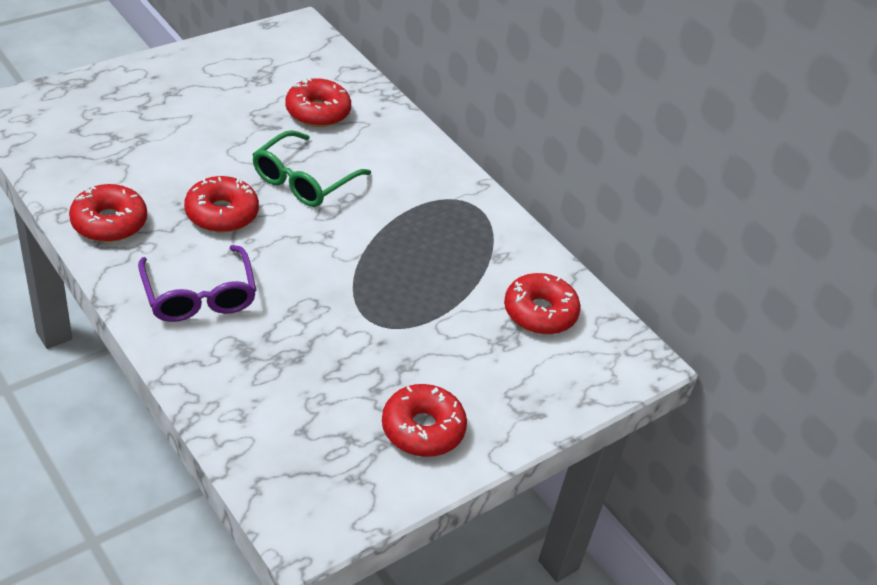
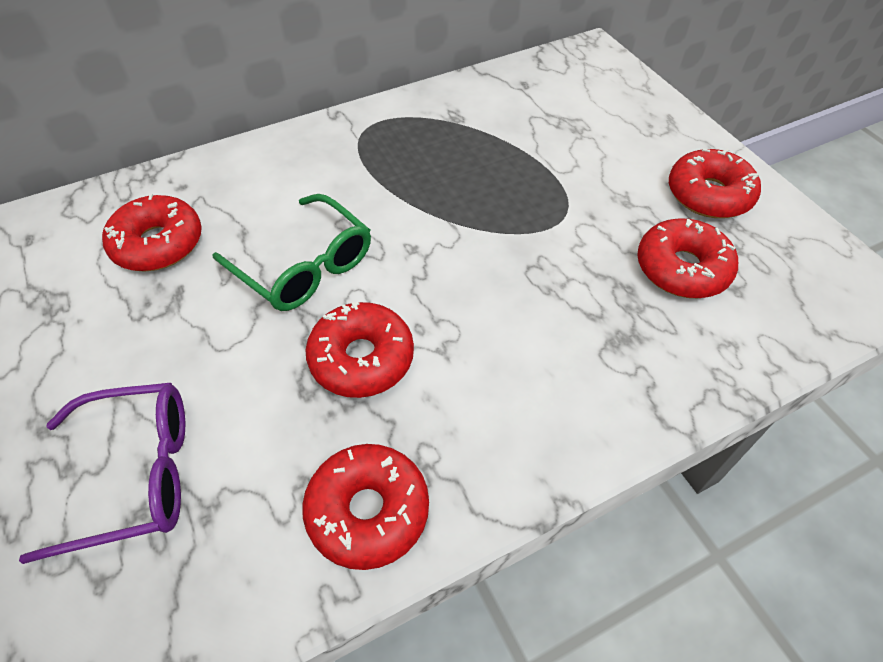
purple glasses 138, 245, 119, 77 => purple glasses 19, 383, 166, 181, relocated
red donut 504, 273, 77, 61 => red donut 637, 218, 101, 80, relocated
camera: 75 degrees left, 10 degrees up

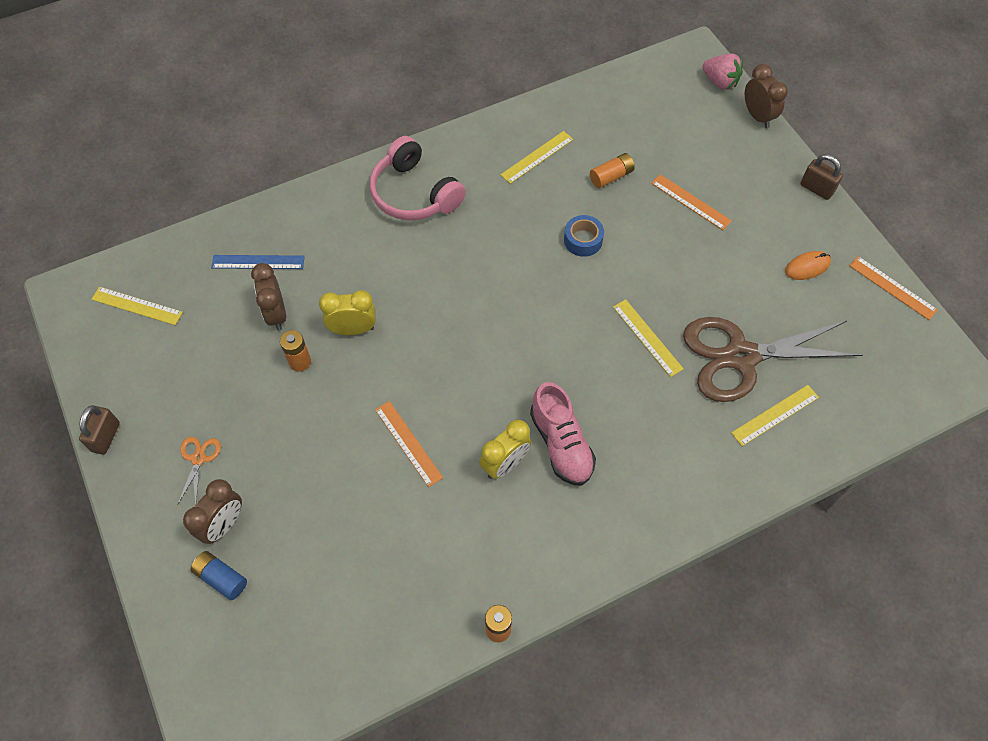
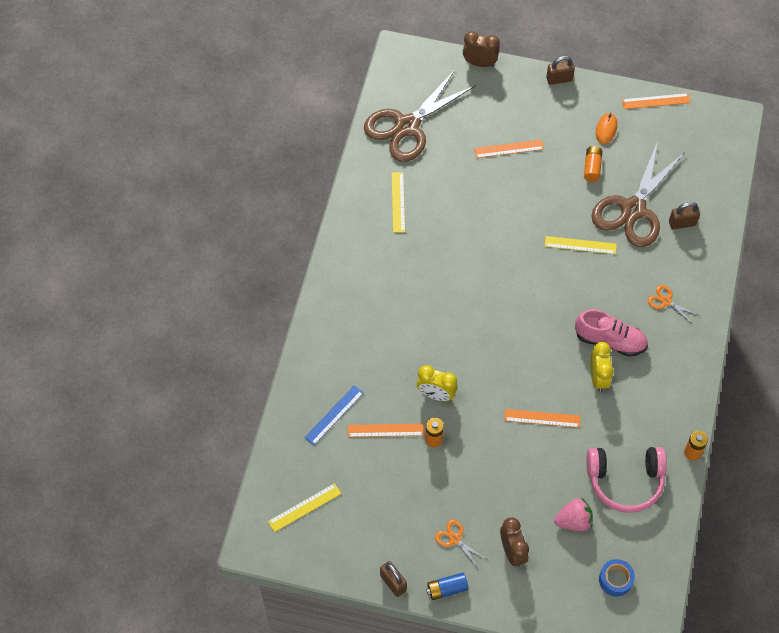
nothing => brown scissors 364, 70, 112, 92
nothing => orange scissors 648, 285, 52, 39
blue battery 191, 551, 56, 49 => blue battery 426, 572, 43, 28, relocated
pink headphones 370, 136, 96, 84 => pink headphones 586, 447, 81, 66, relocated
blue tape 564, 215, 40, 42 => blue tape 599, 559, 36, 38, relocated
orange battery 590, 153, 45, 35 => orange battery 584, 146, 19, 36, relocated
pink strawberry 702, 53, 41, 37 => pink strawberry 554, 497, 39, 34, relocated
brown clock 251, 263, 35, 68 => orange ruler 348, 424, 76, 13
yellow ruler 731, 385, 88, 61 => brown padlock 669, 202, 31, 28
yellow clock 319, 290, 56, 45 => yellow clock 417, 365, 41, 36, 105 degrees counterclockwise
camera: 50 degrees left, 0 degrees up

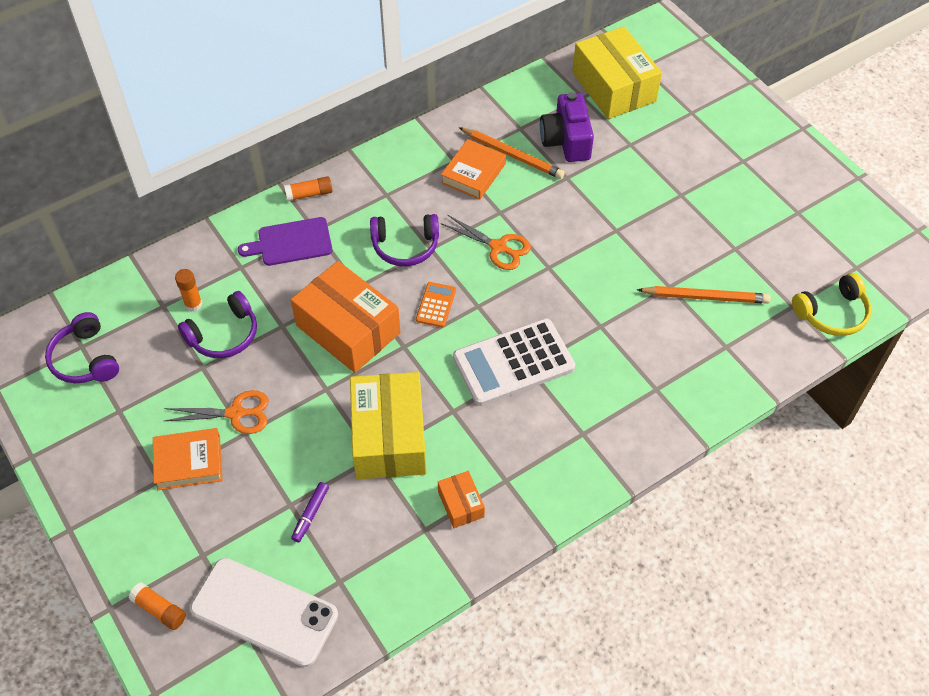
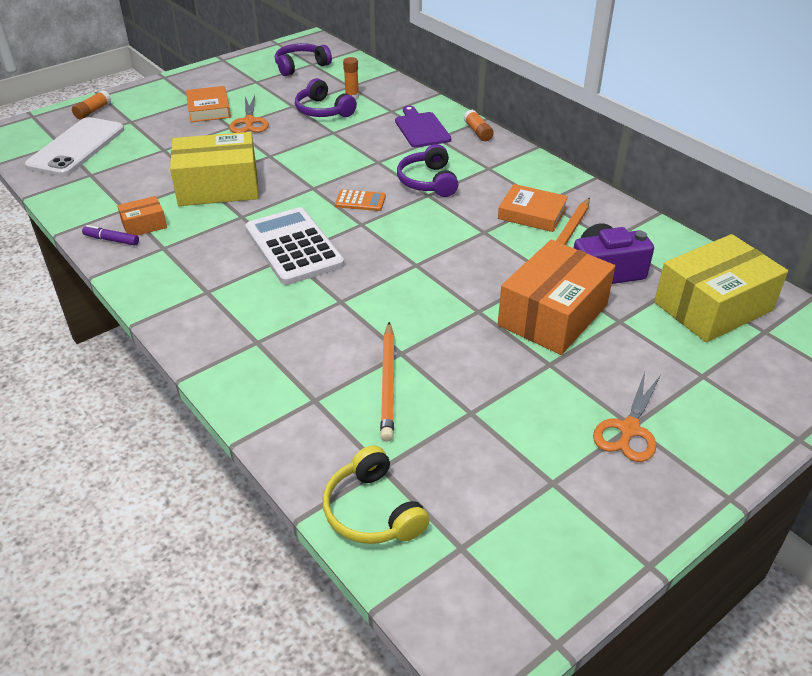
orange box 291, 261, 109, 112 => orange box 498, 240, 117, 115, relocated
purple marker 291, 482, 38, 60 => purple marker 82, 225, 57, 20, relocated
orange scissors 442, 215, 89, 55 => orange scissors 593, 372, 68, 90, relocated
camera: 85 degrees right, 15 degrees down

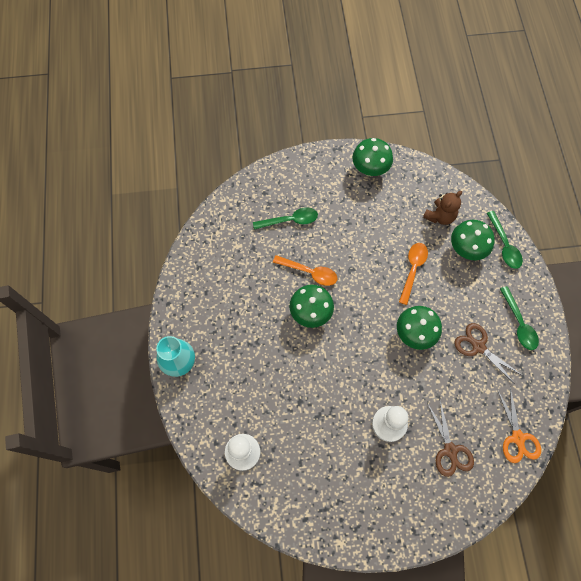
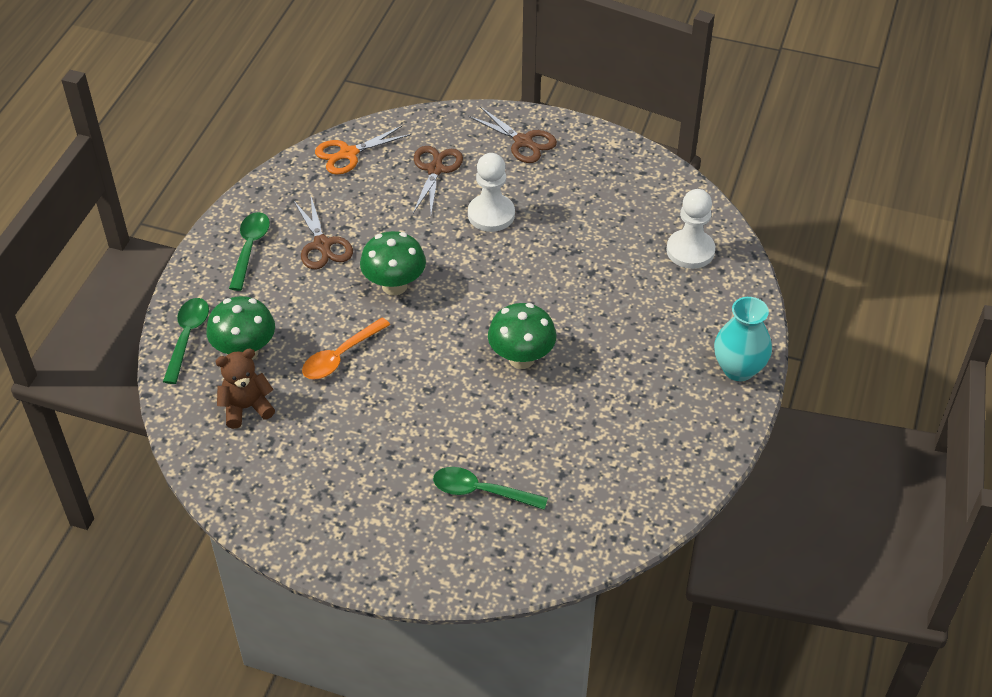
orange spoon 273, 255, 64, 31 => nothing
green mushroom 352, 138, 41, 38 => nothing
nothing => brown scissors 469, 107, 88, 56
orange scissors 497, 387, 44, 76 => orange scissors 315, 125, 96, 49, 135 degrees counterclockwise
camera: 155 degrees left, 20 degrees down

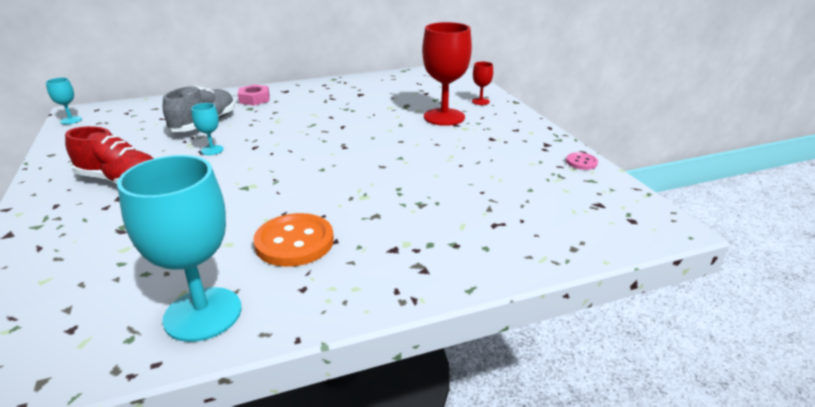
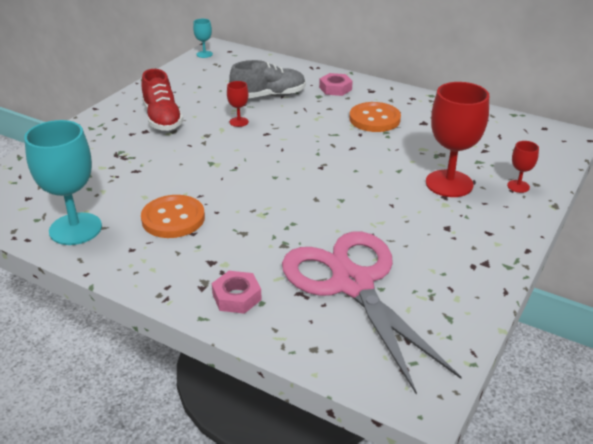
pink button 566, 152, 32, 18 => nothing
nothing => pink nut 212, 271, 50, 43
nothing => pink scissors 282, 232, 180, 163
nothing => orange button 350, 102, 51, 30
turquoise goblet 191, 103, 33, 52 => red goblet 227, 81, 22, 46
camera: 50 degrees right, 5 degrees up

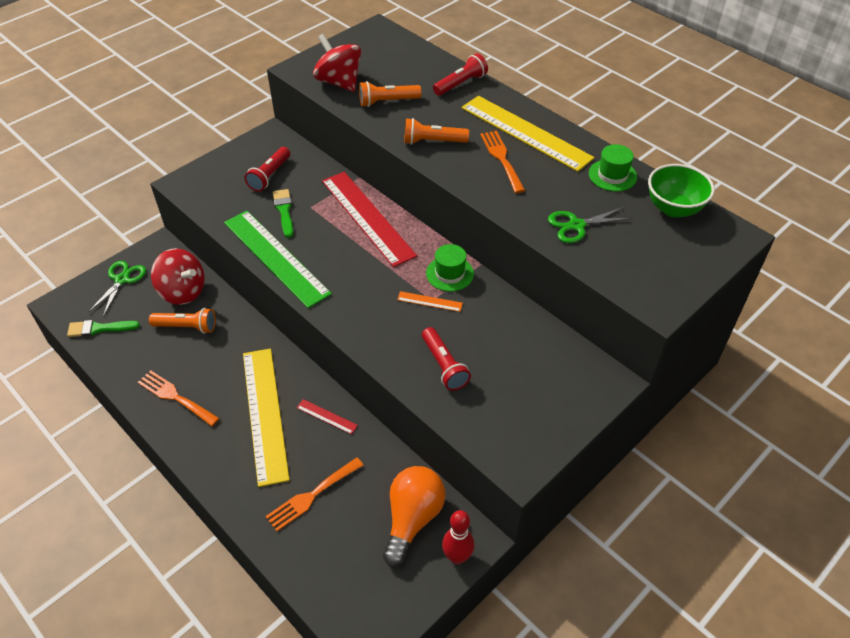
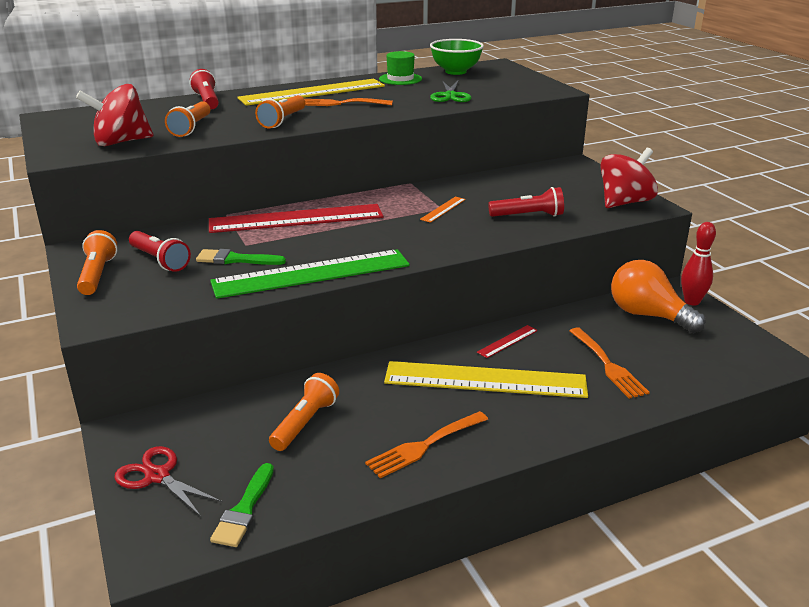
green hat 426, 244, 48, 48 => nothing
nothing => orange flashlight 77, 230, 40, 65
red spinning top 151, 248, 53, 57 => red spinning top 600, 148, 58, 60, relocated
green scissors 88, 261, 58, 55 => red scissors 114, 446, 109, 71
camera: 70 degrees left, 20 degrees down

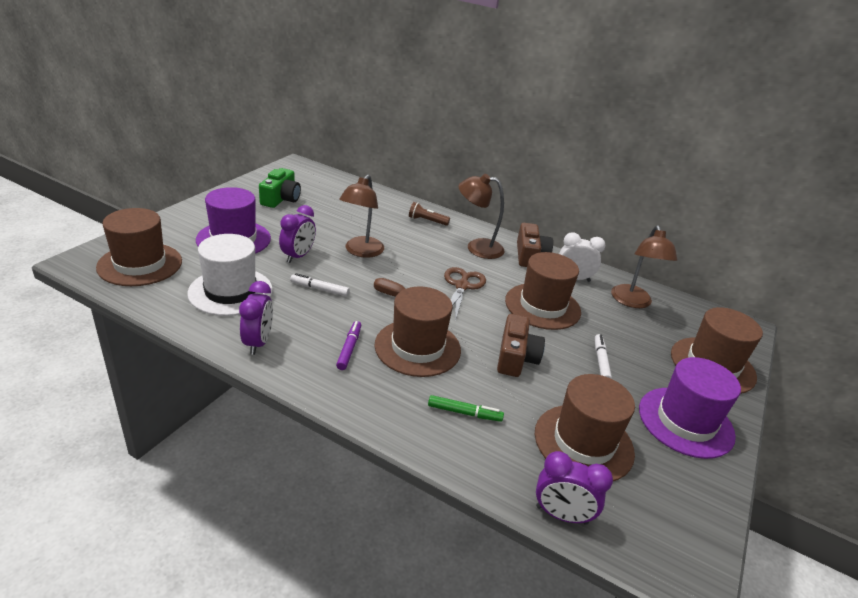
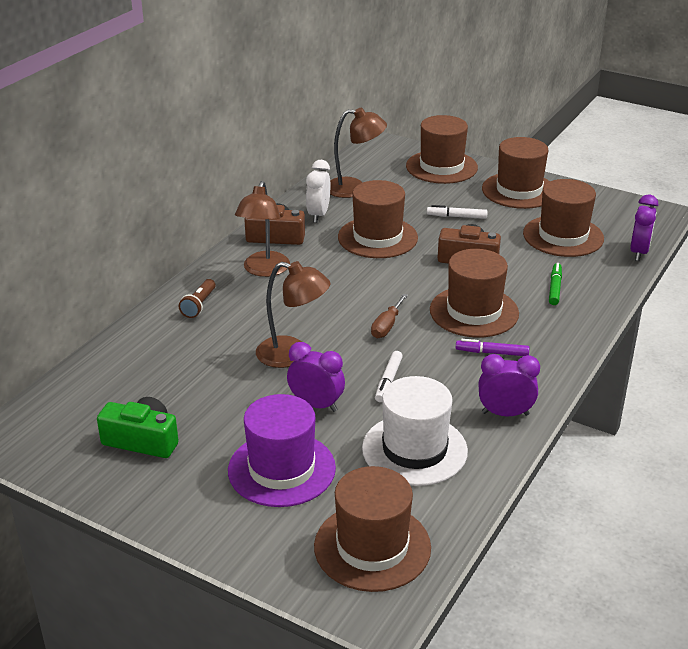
brown scissors 444, 267, 42, 53 => nothing
purple hat 639, 357, 102, 102 => brown hat 482, 137, 68, 72
camera: 85 degrees left, 0 degrees up

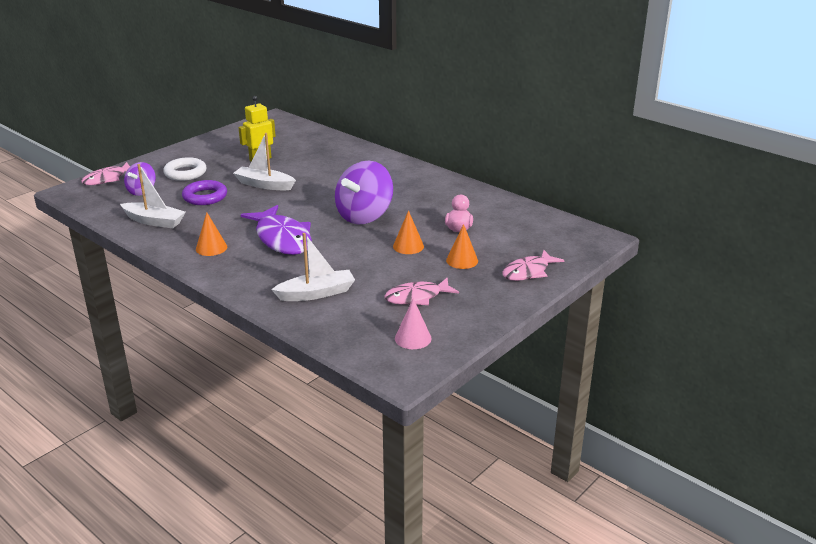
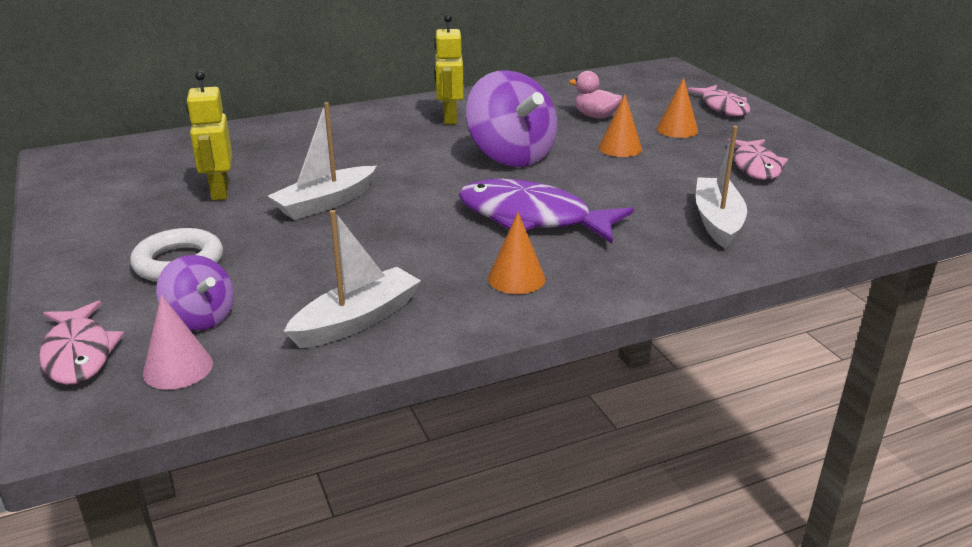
purple ring 182, 180, 45, 25 => nothing
nothing => yellow robot 434, 14, 30, 111
pink cone 395, 298, 36, 51 => pink cone 143, 294, 70, 96, relocated
purple fish 241, 205, 71, 50 => purple fish 459, 179, 175, 65, 150 degrees counterclockwise
camera: 65 degrees left, 0 degrees up

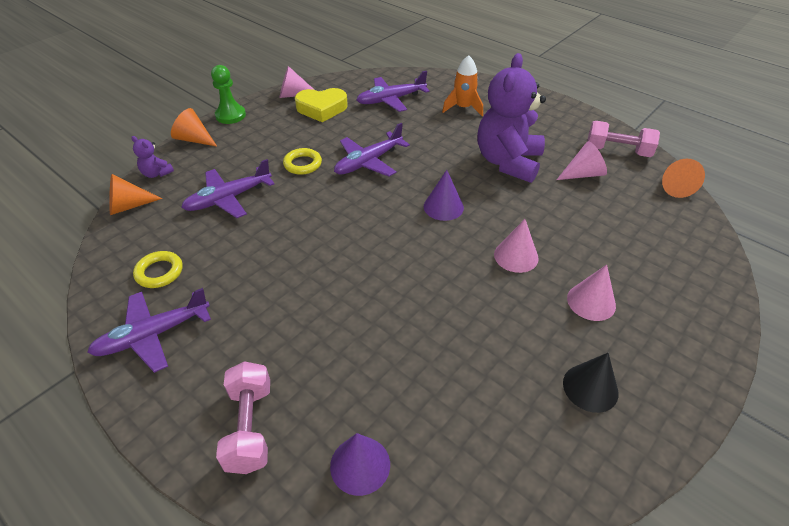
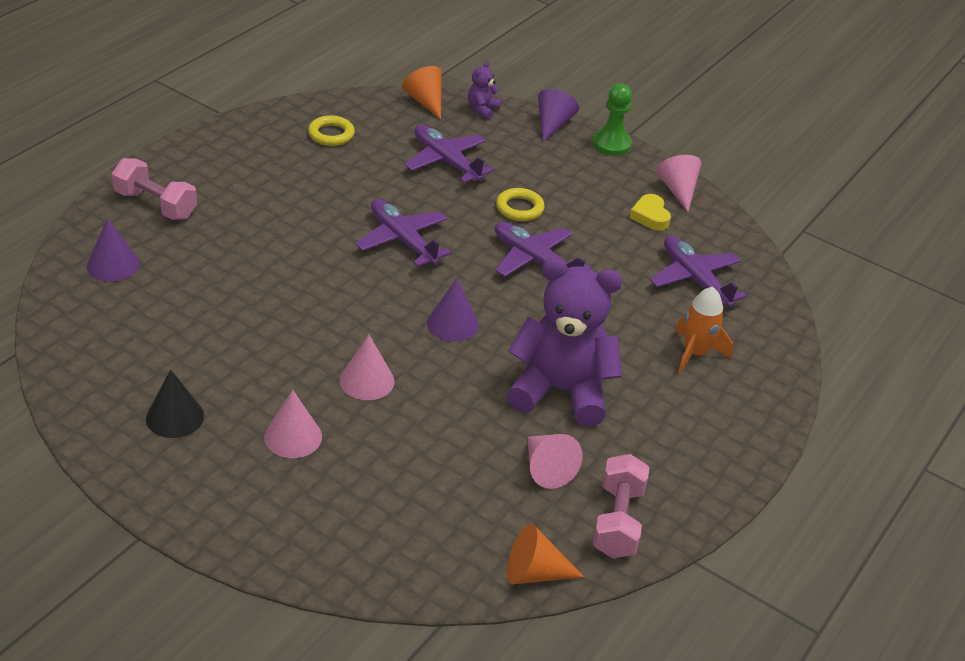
purple plane 87, 288, 124, 85 => purple plane 355, 199, 97, 68, relocated
orange cone 171, 108, 46, 39 => purple cone 538, 89, 41, 53
pink dumbbell 216, 361, 54, 113 => pink dumbbell 112, 158, 85, 62, 45 degrees clockwise
yellow heart 295, 88, 53, 34 => yellow heart 629, 194, 42, 37, x0.63
camera: 80 degrees right, 5 degrees down

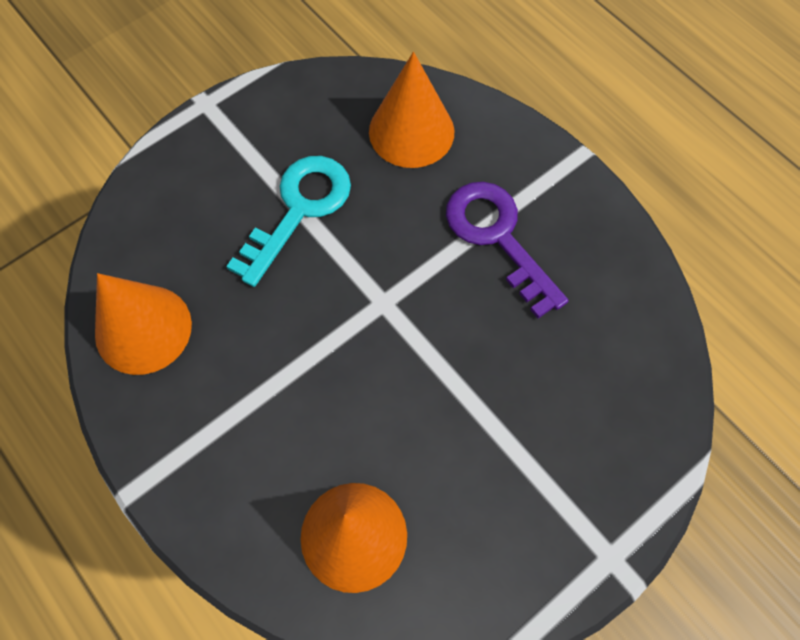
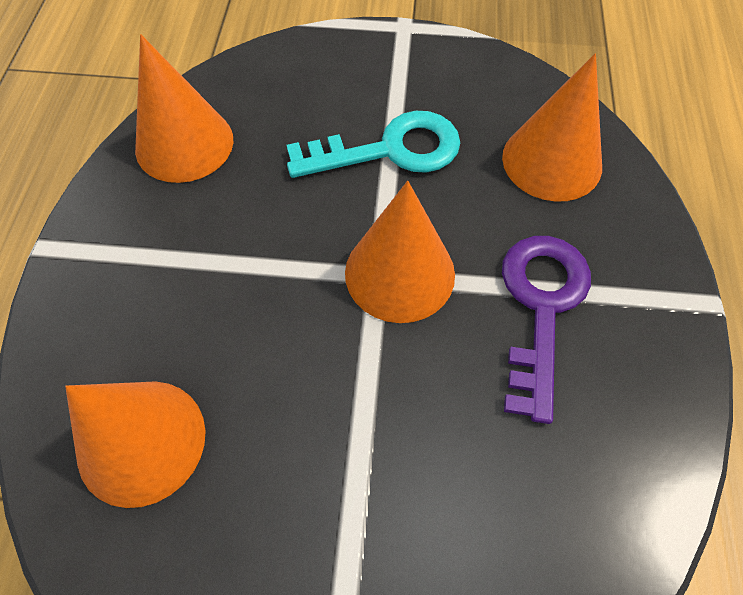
nothing => orange cone 345, 181, 110, 142
camera: 45 degrees right, 5 degrees down

